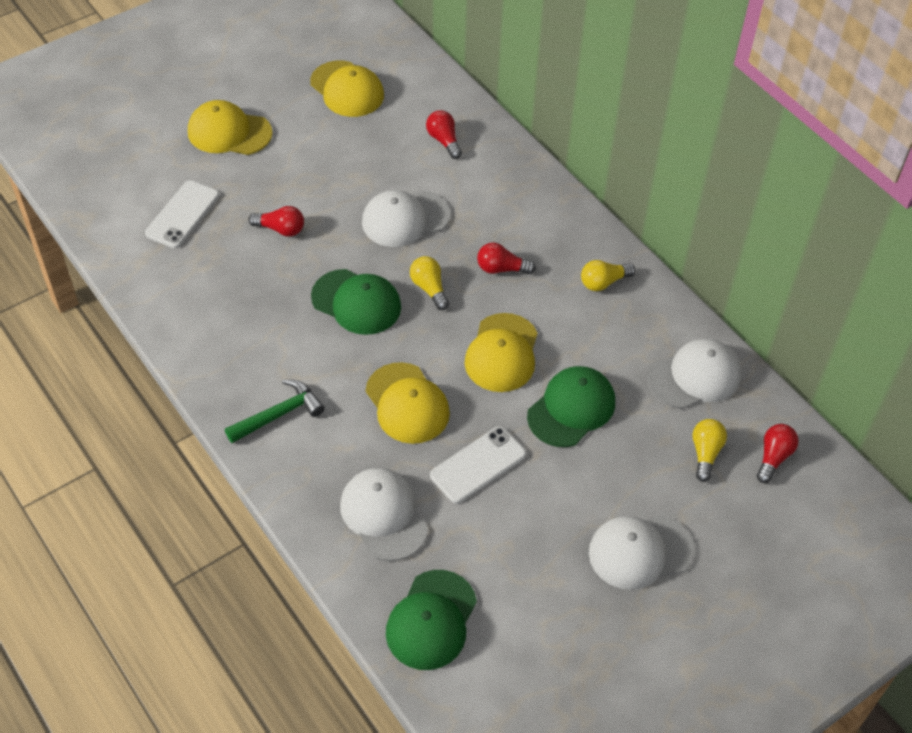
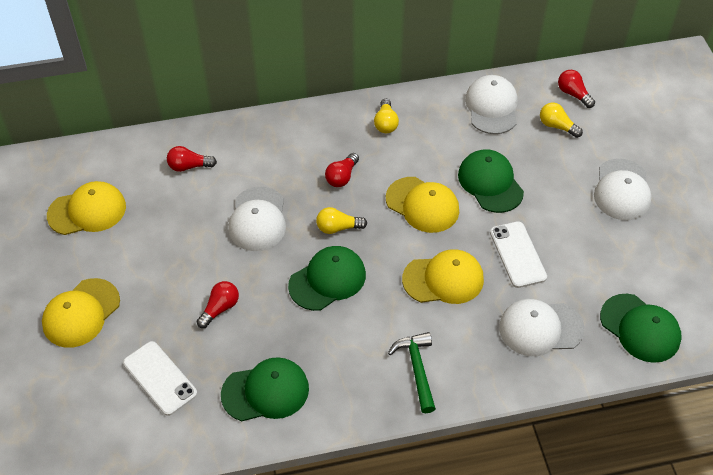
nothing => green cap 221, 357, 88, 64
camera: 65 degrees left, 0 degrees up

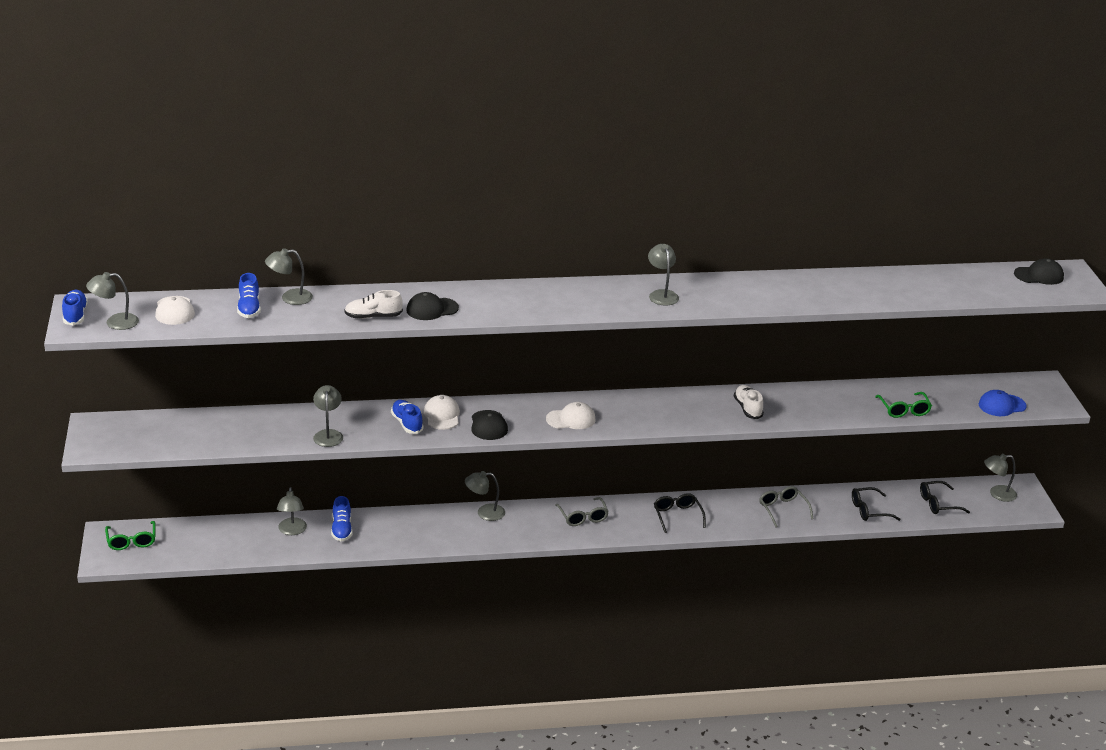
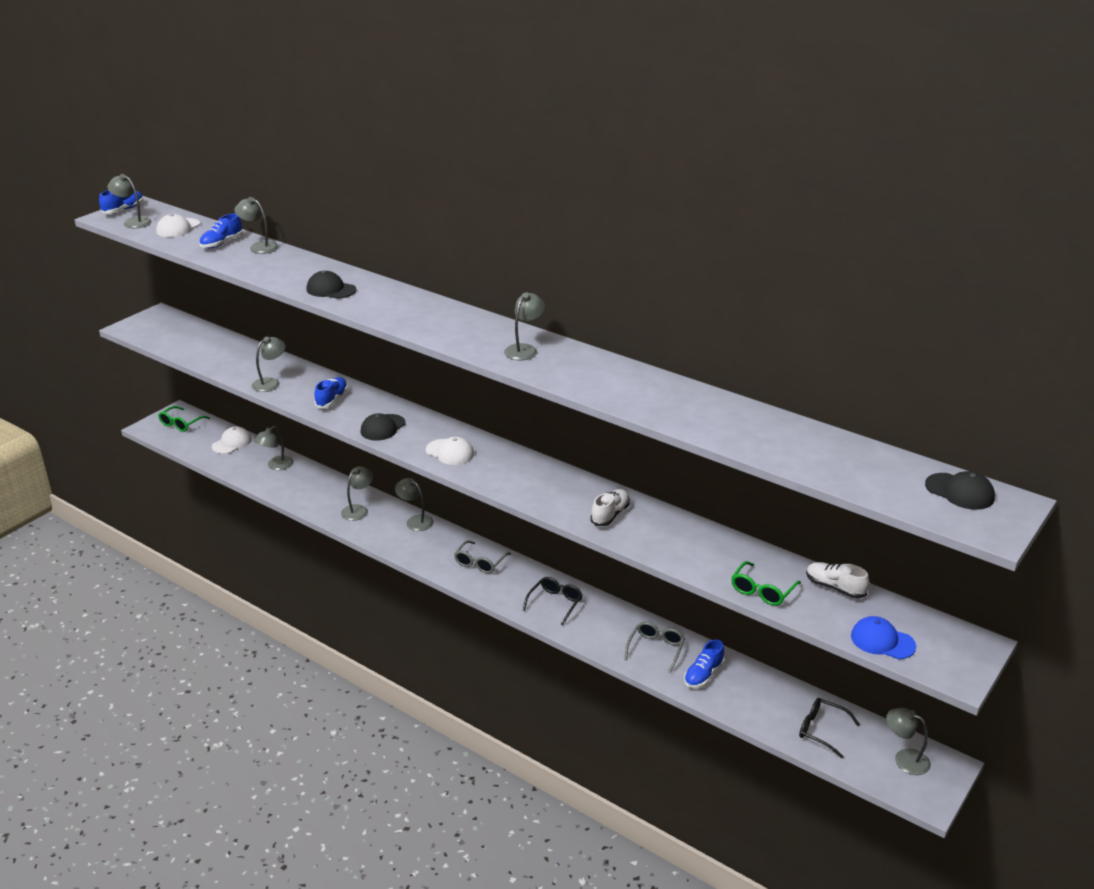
black glasses 852, 487, 49, 34 => nothing
nothing => grey lamp 341, 466, 32, 55
blue shoe 331, 496, 21, 45 => blue shoe 684, 640, 41, 48, relocated
white shoe 344, 290, 59, 29 => white shoe 806, 562, 64, 36, relocated
white cap 424, 395, 36, 35 => white cap 212, 426, 40, 28, relocated
camera: 45 degrees right, 0 degrees up

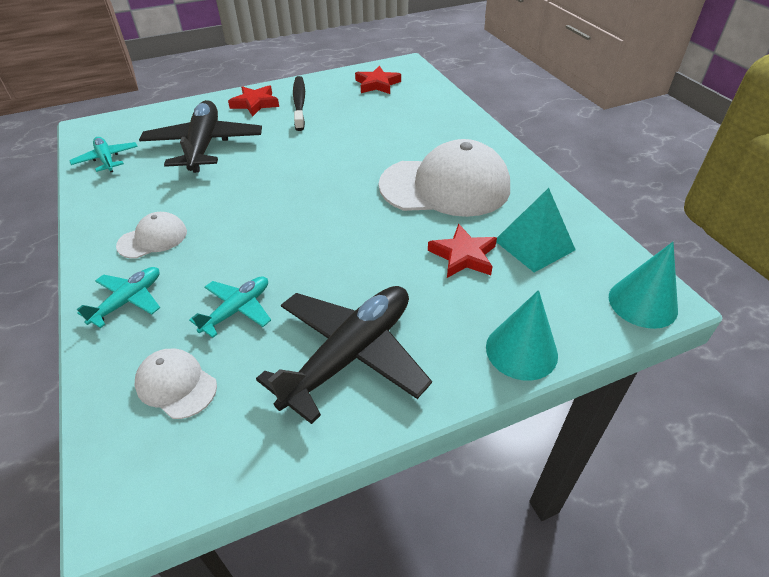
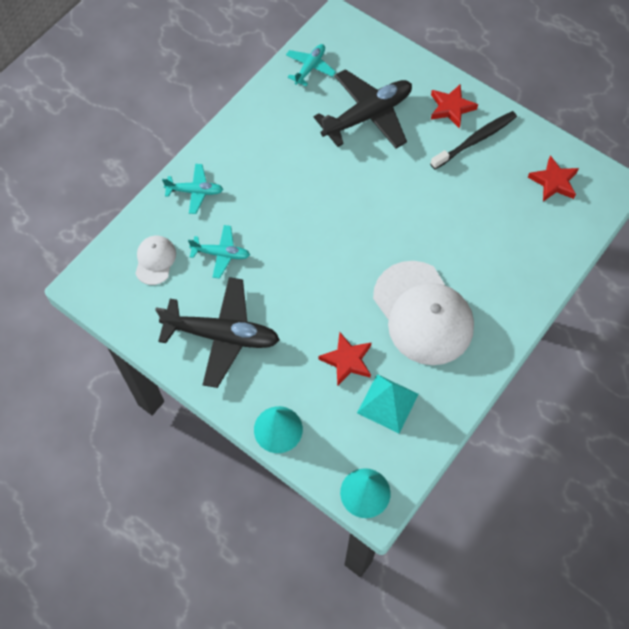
white cap 116, 212, 71, 47 => nothing
camera: 60 degrees right, 20 degrees up

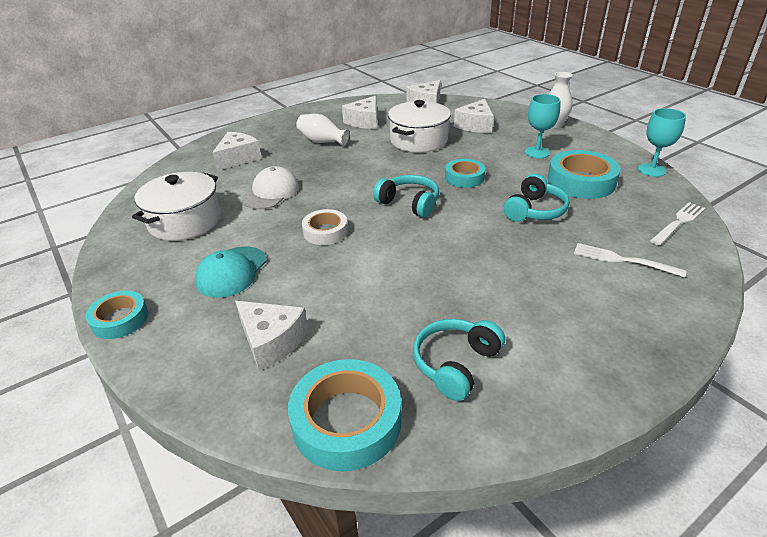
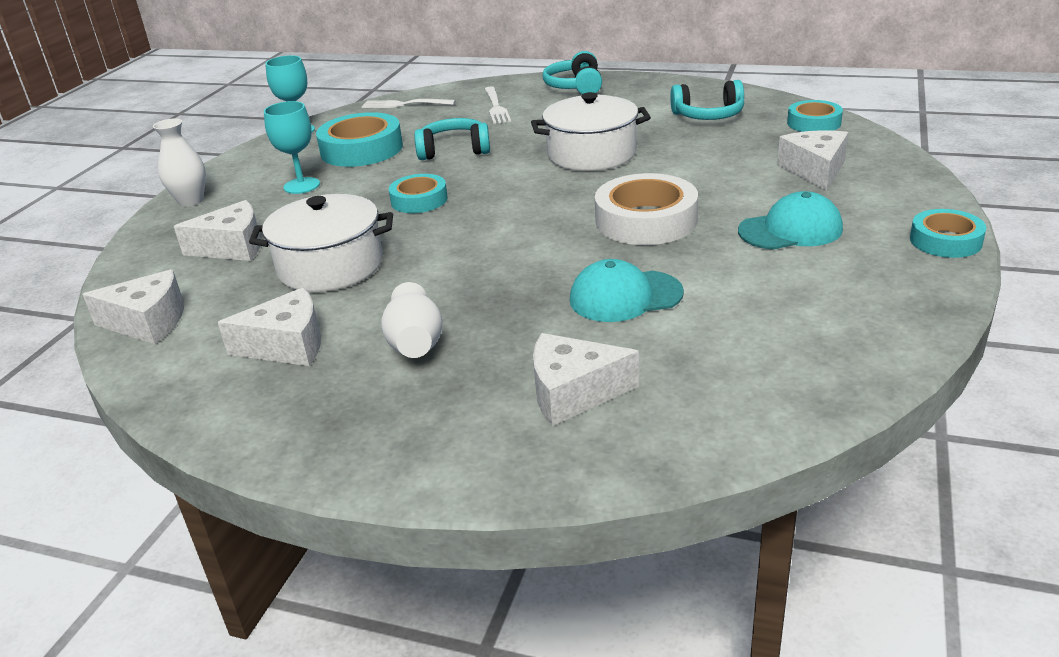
white pot 132, 172, 89, 69 => white pot 531, 92, 120, 79, relocated
turquoise headphones 373, 175, 66, 43 => turquoise headphones 542, 51, 60, 43, relocated
white cap 241, 166, 58, 43 => turquoise cap 570, 259, 114, 63
turquoise tape 288, 359, 113, 112 => turquoise tape 787, 100, 56, 32, x0.61
white tape 302, 209, 46, 36 => white tape 595, 173, 103, 72, x1.64
camera: 125 degrees left, 5 degrees down

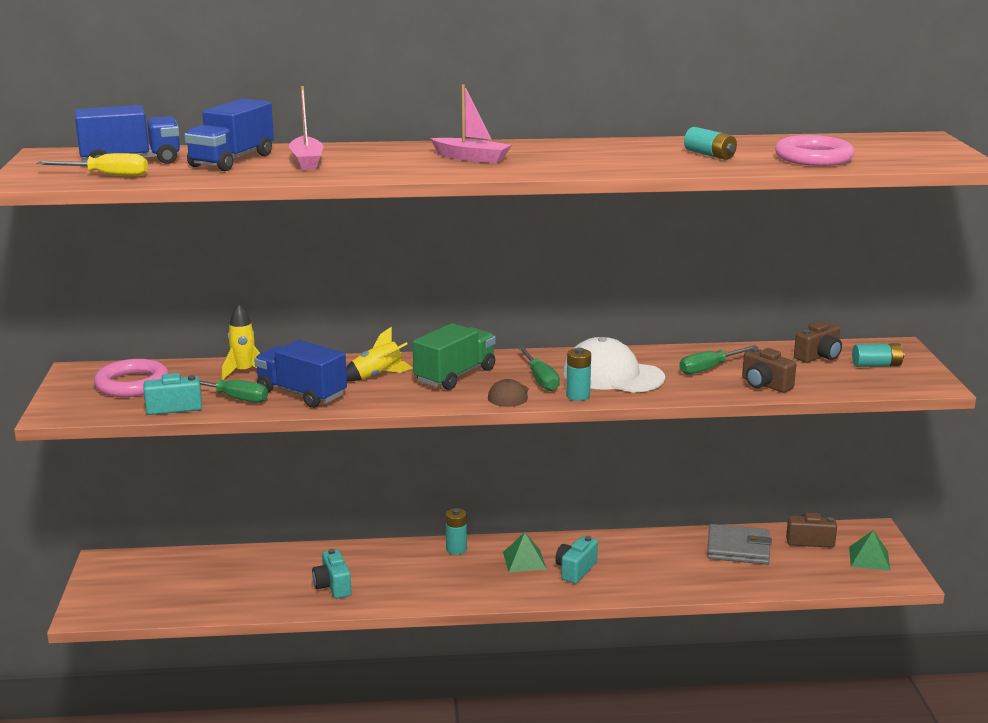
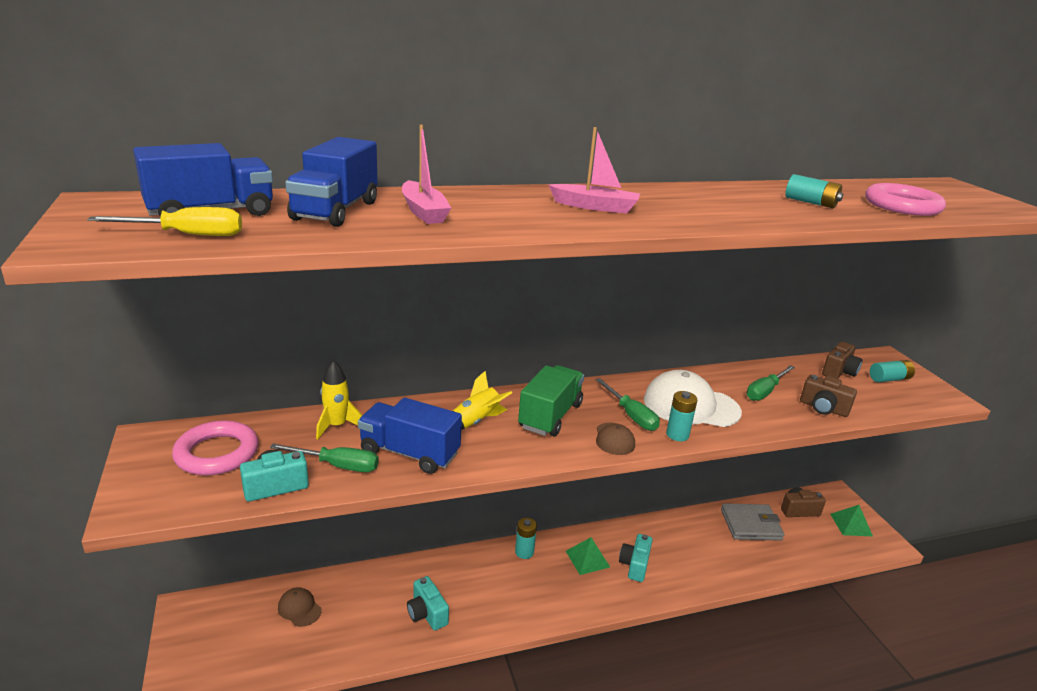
nothing => brown cap 278, 587, 44, 40
camera: 15 degrees left, 5 degrees up

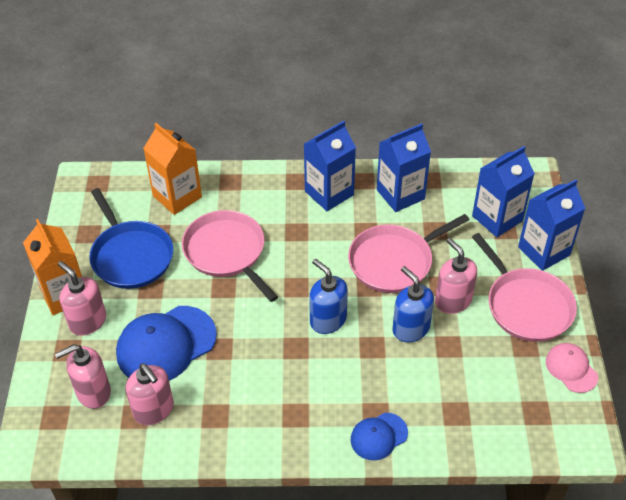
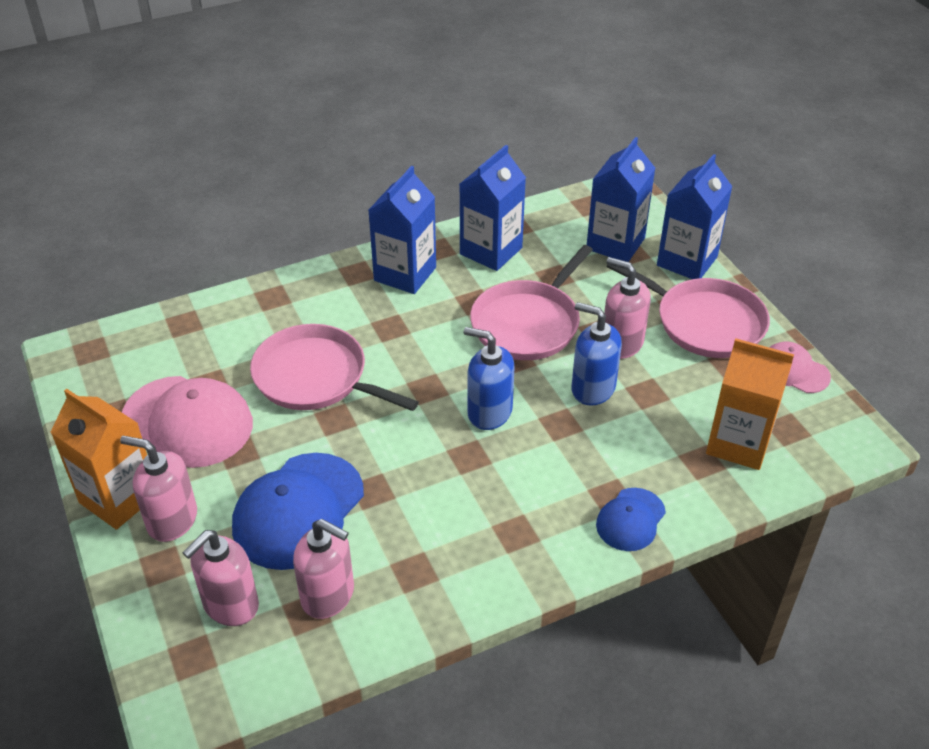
orange carton 143, 123, 59, 92 => orange carton 706, 338, 88, 132, relocated
blue pan 89, 188, 84, 101 => pink cap 122, 376, 131, 92
camera: 25 degrees left, 5 degrees down

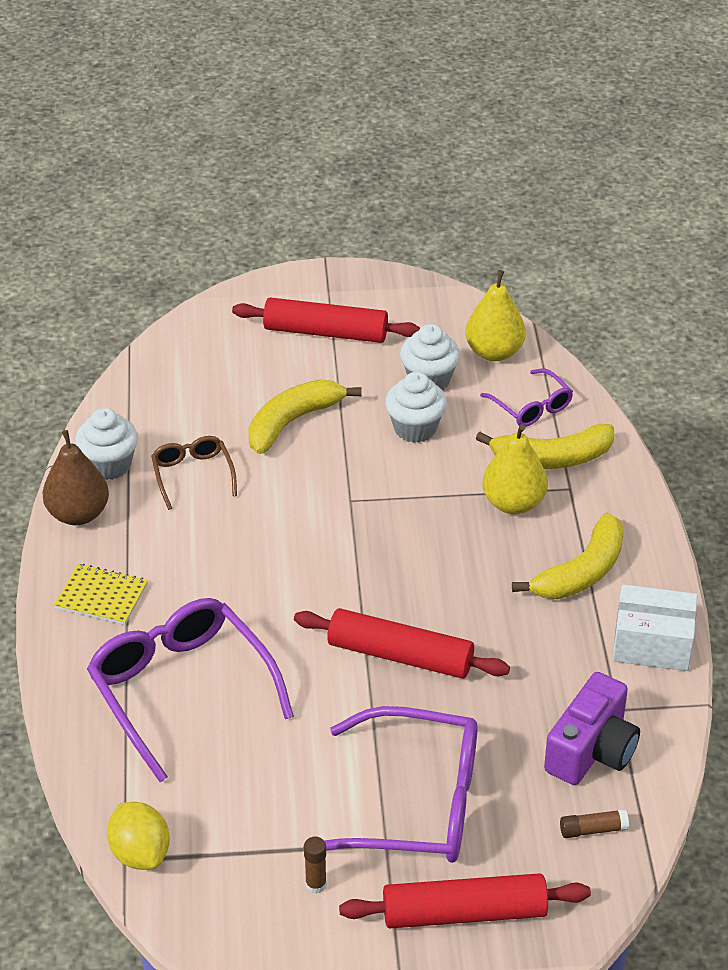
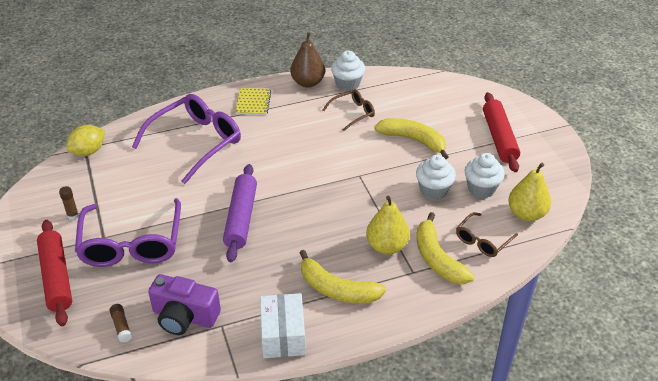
red rolling pin 294, 608, 216, 71 => purple rolling pin 223, 164, 34, 98
purple glasses 480, 368, 93, 59 => brown glasses 456, 212, 62, 45
camera: 75 degrees right, 0 degrees up

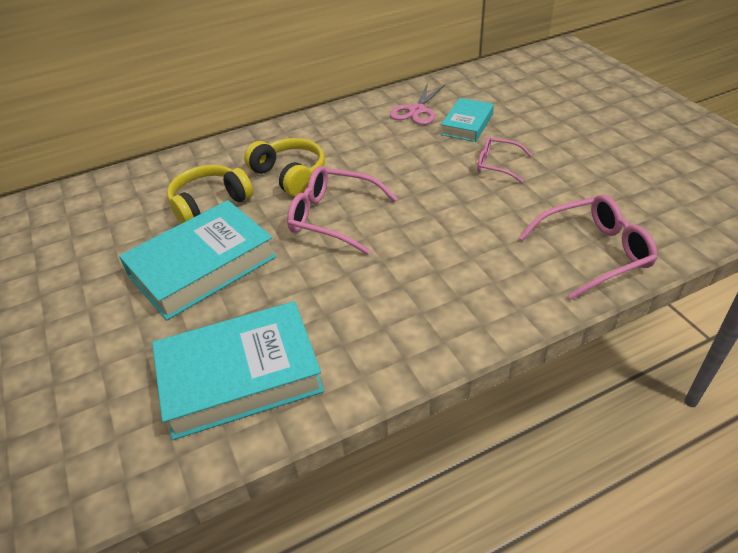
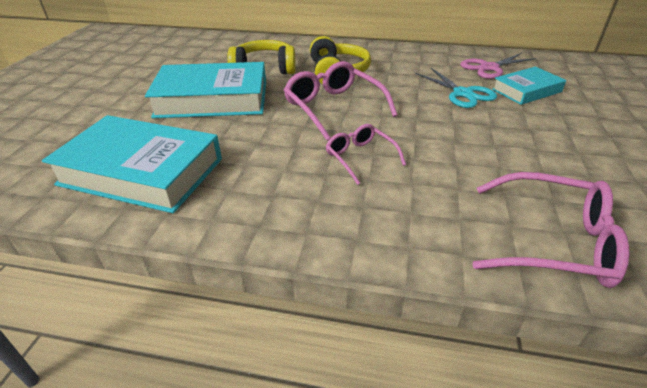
nothing => turquoise scissors 415, 68, 82, 40
pink glasses 477, 136, 55, 47 => pink glasses 326, 124, 80, 61, relocated
camera: 35 degrees right, 5 degrees down

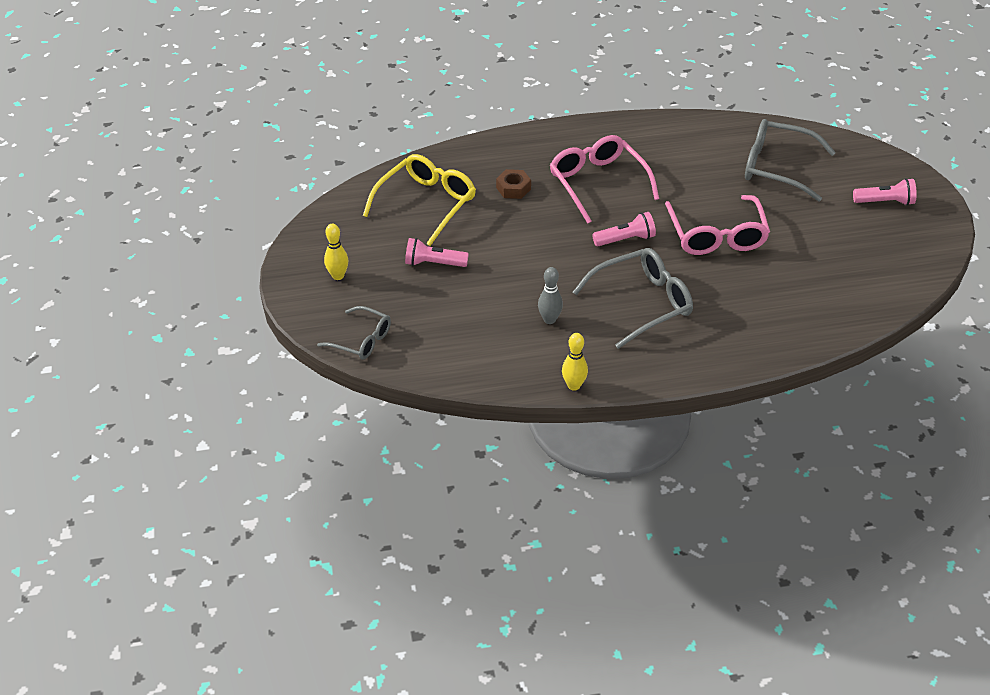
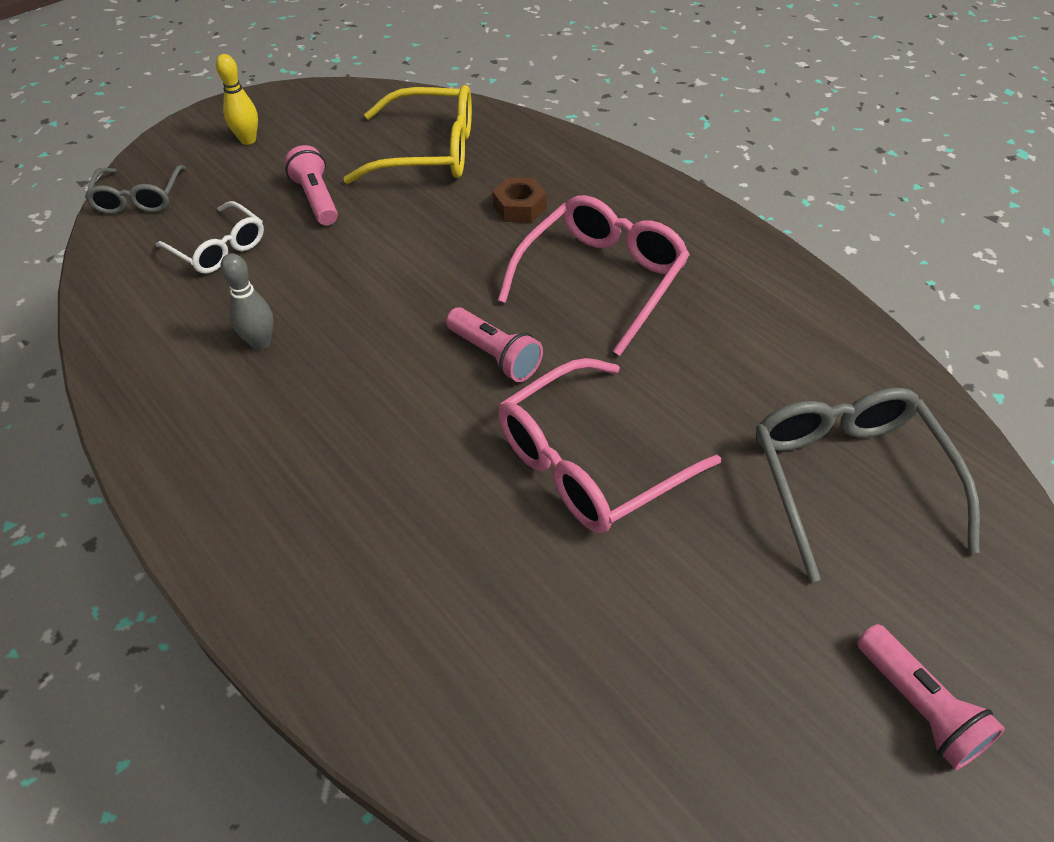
yellow bowling pin 562, 333, 26, 58 => nothing
grey glasses 573, 248, 120, 101 => nothing
nothing => white glasses 156, 201, 108, 73
camera: 60 degrees right, 5 degrees up

